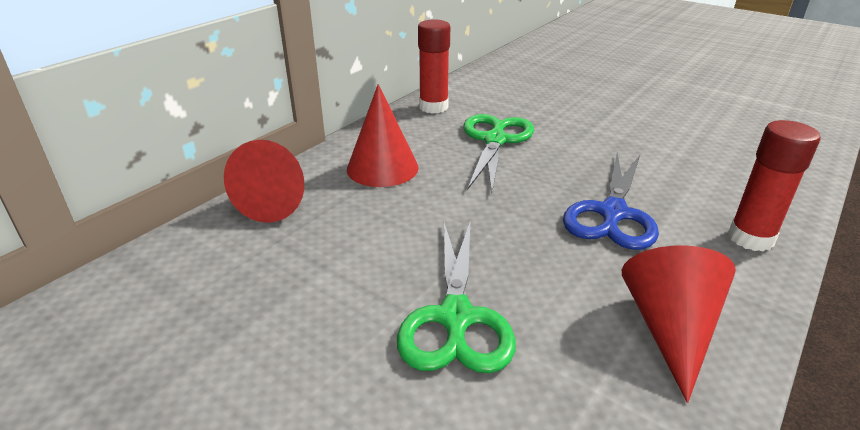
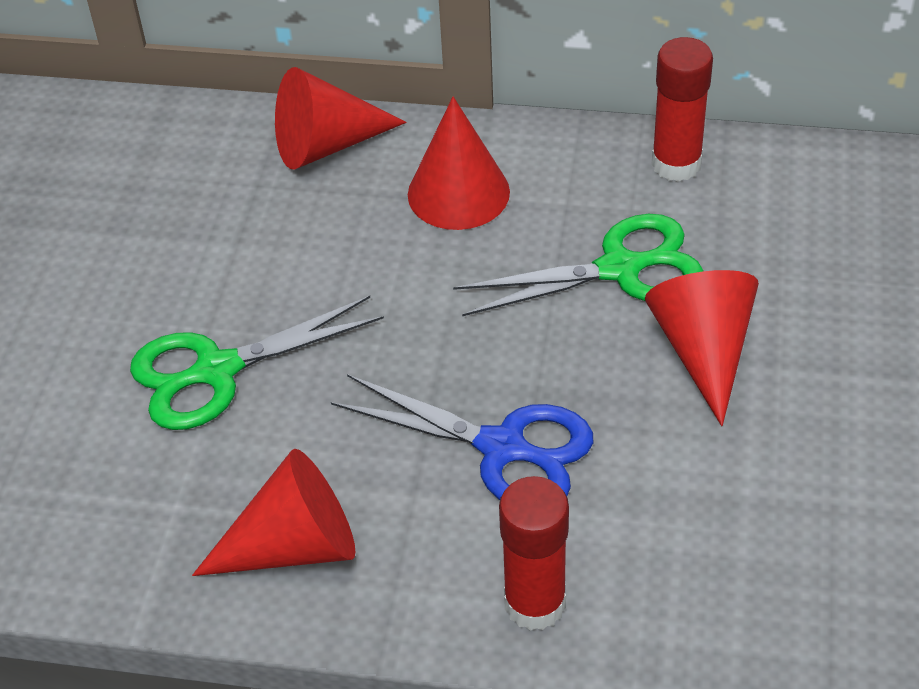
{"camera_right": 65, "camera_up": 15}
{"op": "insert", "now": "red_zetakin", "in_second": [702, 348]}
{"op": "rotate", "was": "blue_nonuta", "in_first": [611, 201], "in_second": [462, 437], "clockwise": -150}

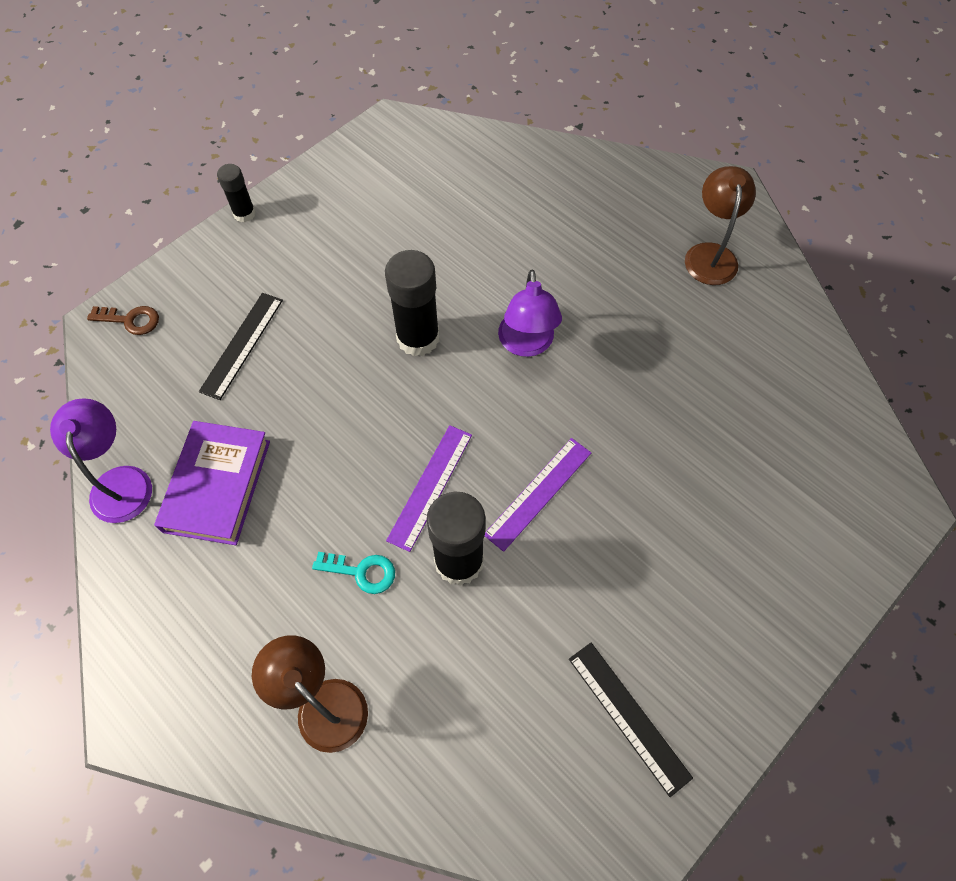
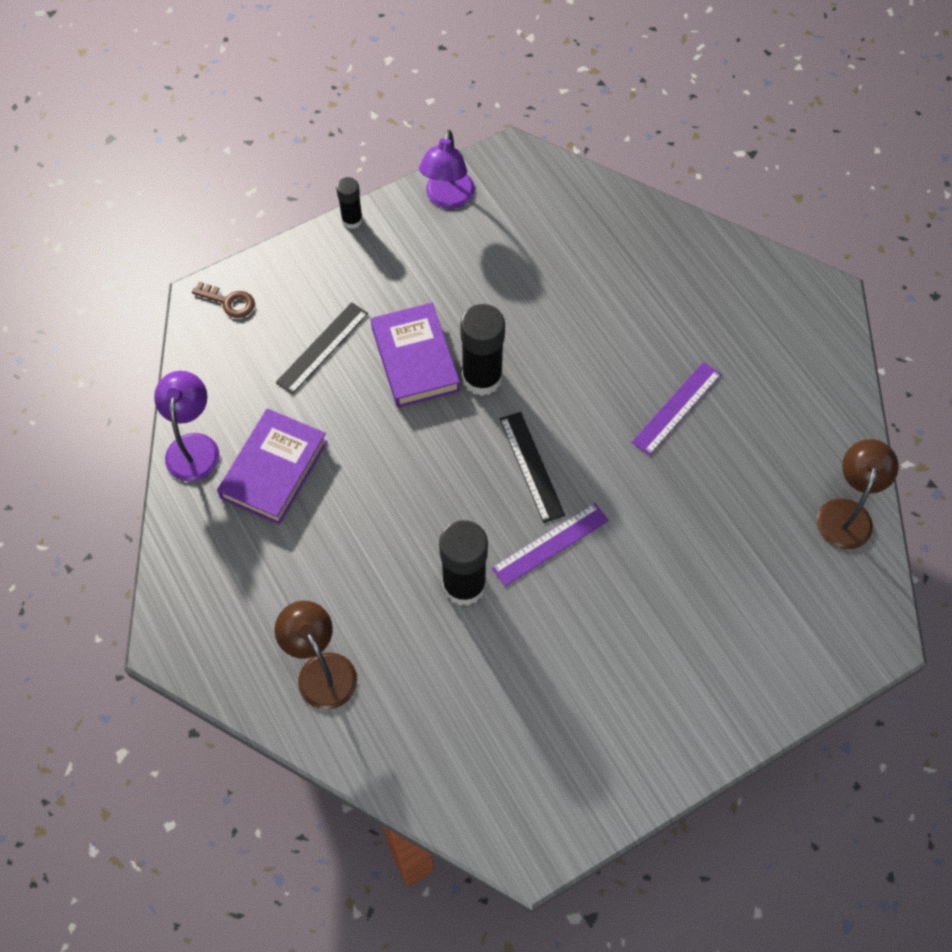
{"camera_right": 15, "camera_up": 0}
{"op": "delete", "was": "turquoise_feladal", "in_first": [353, 573]}
{"op": "insert", "now": "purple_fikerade", "in_second": [415, 355]}
{"op": "move", "was": "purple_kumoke", "in_first": [429, 488], "in_second": [676, 408]}
{"op": "move", "was": "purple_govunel", "in_first": [530, 313], "in_second": [447, 169]}
{"op": "move", "was": "black_kumoke", "in_first": [631, 720], "in_second": [532, 467]}
{"op": "move", "was": "brown_govunel", "in_first": [720, 225], "in_second": [857, 494]}

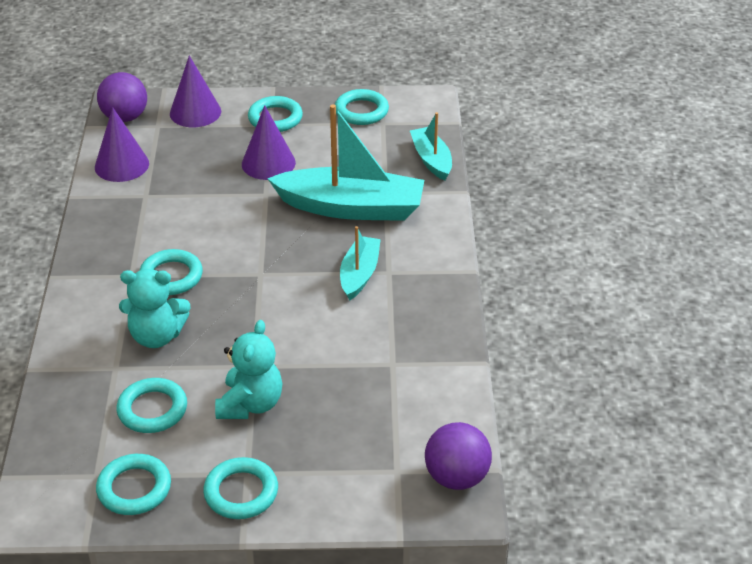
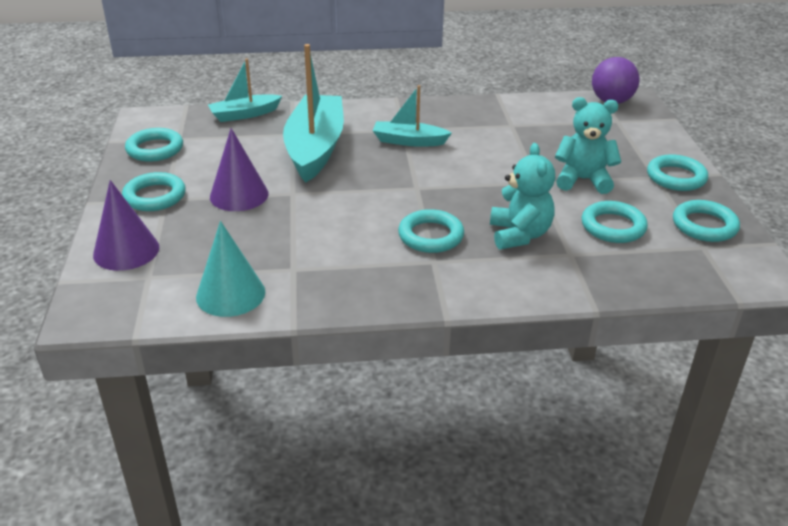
{"camera_right": -95, "camera_up": -5}
{"op": "delete", "was": "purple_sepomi", "in_first": [122, 97]}
{"op": "recolor", "was": "purple_zetakin", "now": "turquoise_zetakin", "in_first": [122, 144], "in_second": [230, 269]}

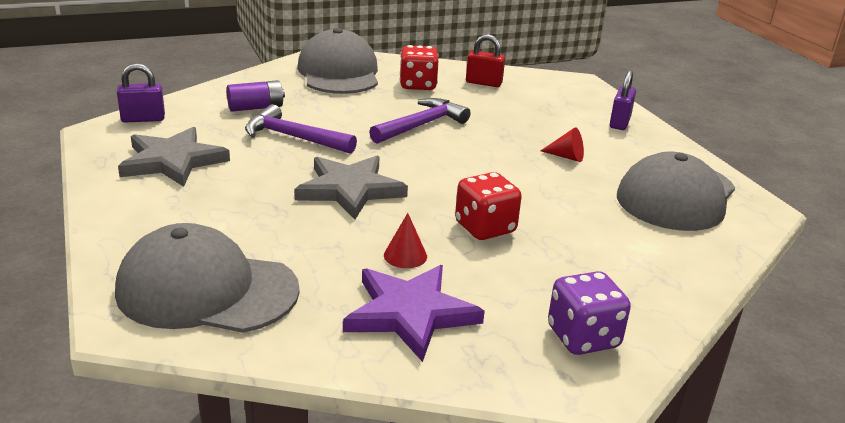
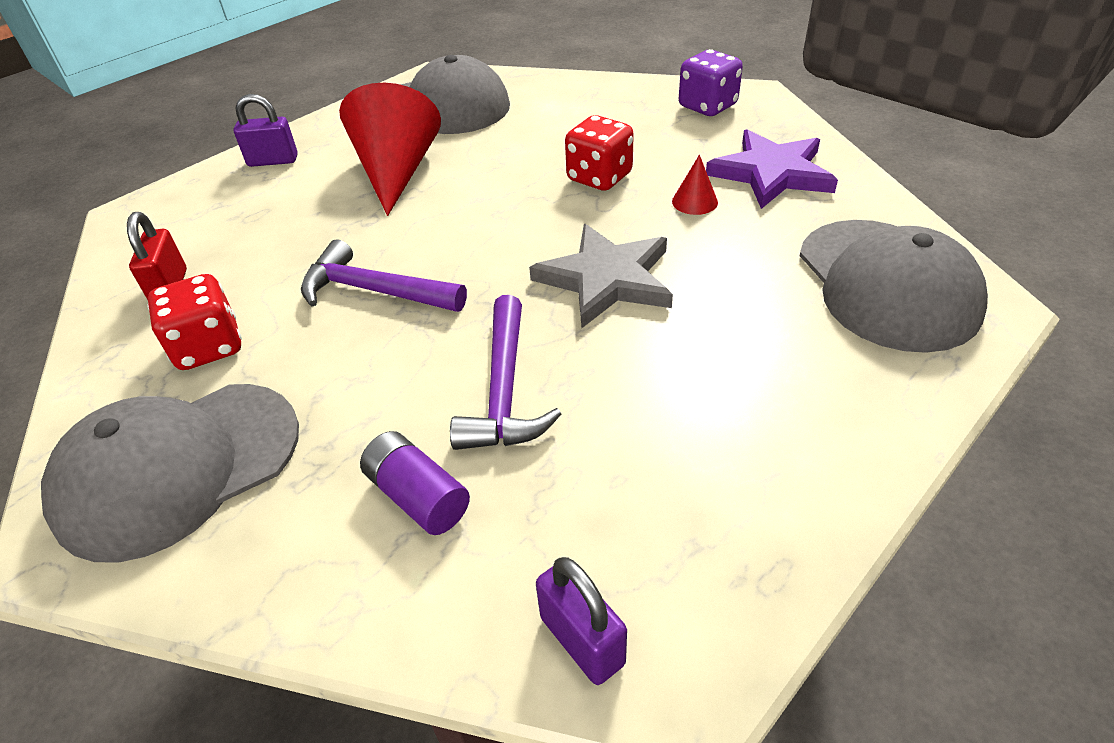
{"camera_right": -110, "camera_up": 15}
{"op": "delete", "was": "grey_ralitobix", "in_first": [174, 157]}
{"op": "resize", "was": "red_zetakin", "in_first": [562, 144], "in_second": [390, 149], "ratio": 2.34}

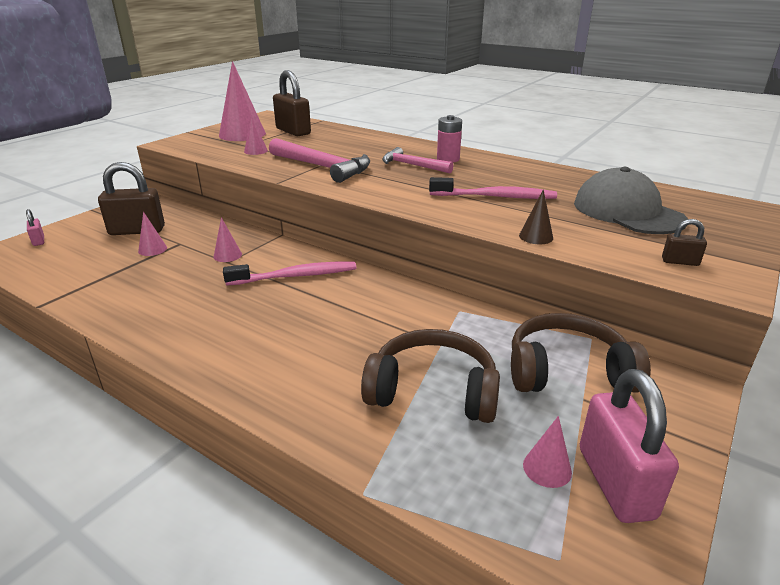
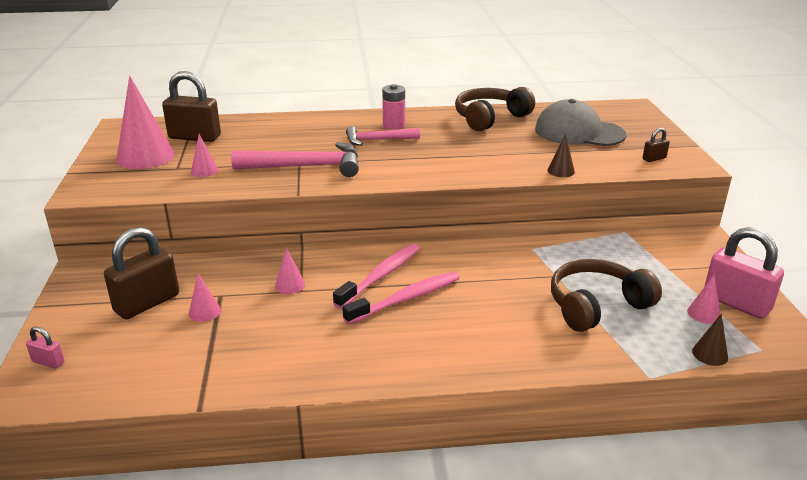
{"camera_right": -40, "camera_up": 0}
{"op": "insert", "now": "brown_zetakin", "in_second": [710, 339]}
{"op": "move", "was": "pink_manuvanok", "in_first": [493, 188], "in_second": [401, 298]}
{"op": "move", "was": "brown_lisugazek", "in_first": [581, 352], "in_second": [495, 109]}

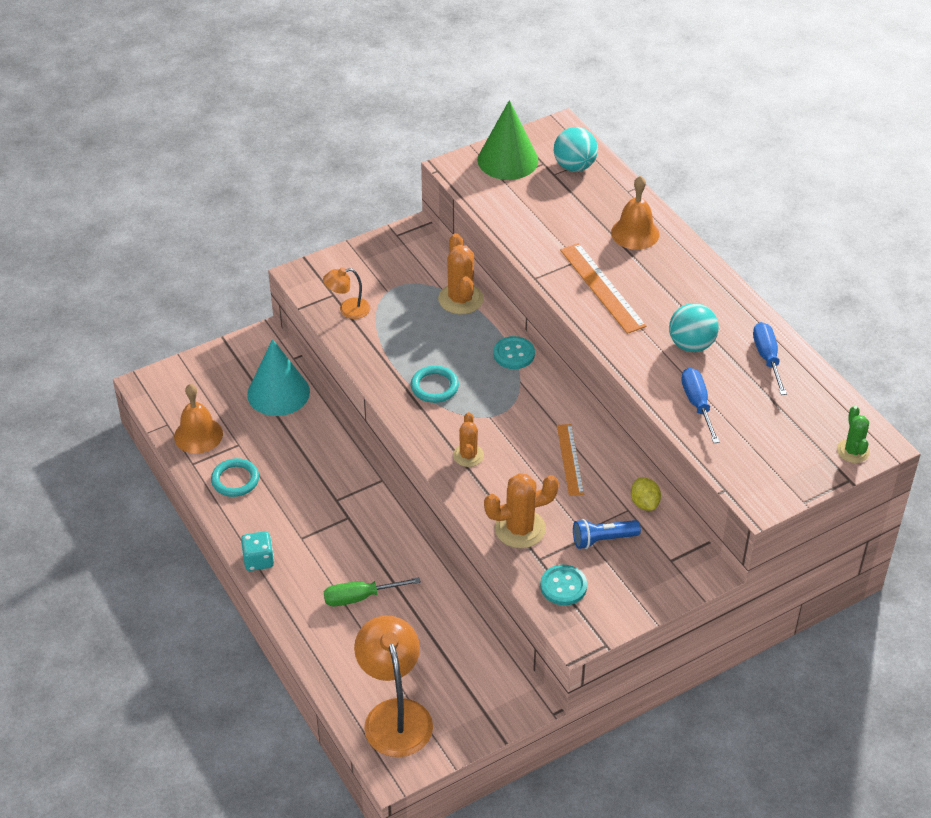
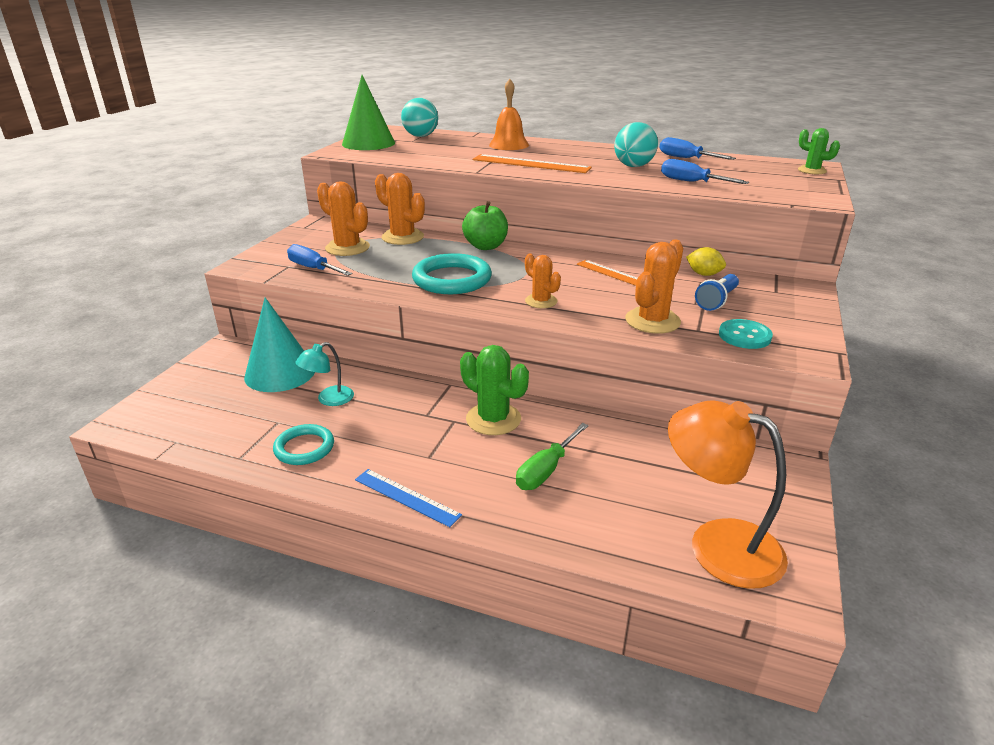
{"camera_right": -40, "camera_up": -15}
{"op": "delete", "was": "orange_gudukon", "in_first": [198, 419]}
{"op": "insert", "now": "turquoise_govunel", "in_second": [324, 374]}
{"op": "insert", "now": "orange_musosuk", "in_second": [343, 218]}
{"op": "insert", "now": "green_musosuk", "in_second": [494, 390]}
{"op": "replace", "was": "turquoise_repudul", "now": "blue_kumoke", "in_first": [257, 551], "in_second": [408, 498]}
{"op": "replace", "was": "orange_govunel", "now": "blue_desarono", "in_first": [346, 293], "in_second": [319, 260]}
{"op": "replace", "was": "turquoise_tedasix", "now": "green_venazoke", "in_first": [514, 352], "in_second": [485, 225]}
{"op": "resize", "was": "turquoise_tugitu", "in_first": [435, 384], "in_second": [452, 273], "ratio": 1.61}

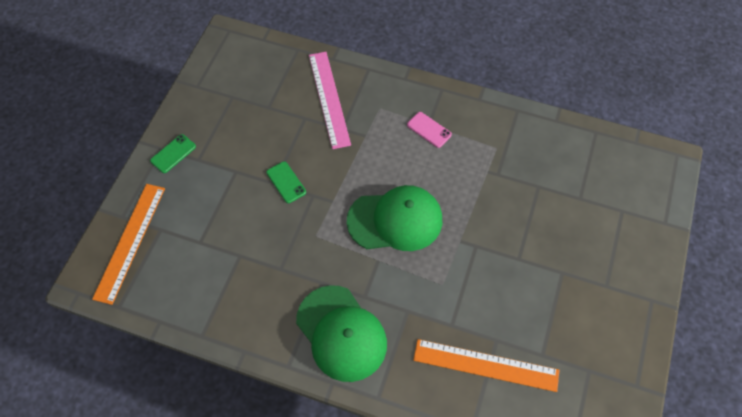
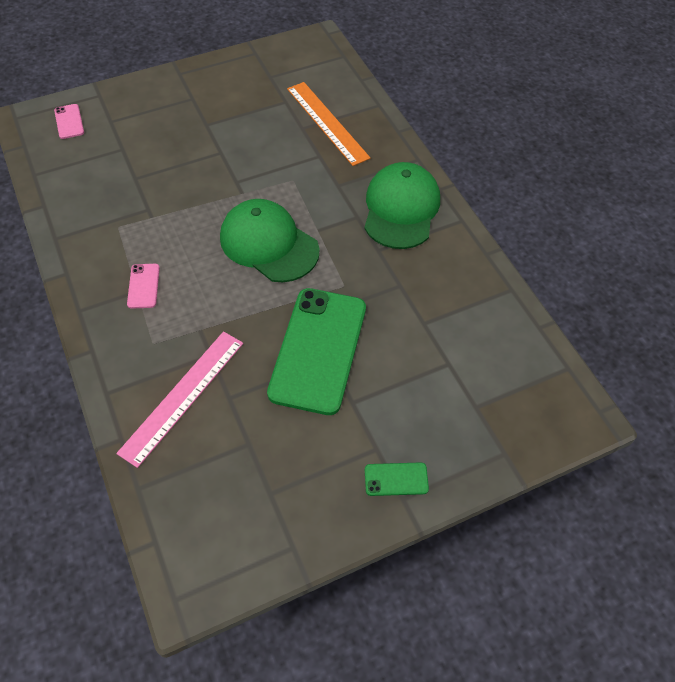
{"camera_right": -135, "camera_up": -5}
{"op": "delete", "was": "orange_kumoke", "in_first": [128, 244]}
{"op": "insert", "now": "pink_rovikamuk", "in_second": [69, 121]}
{"op": "resize", "was": "green_rovikamuk", "in_first": [286, 182], "in_second": [316, 351], "ratio": 2.43}

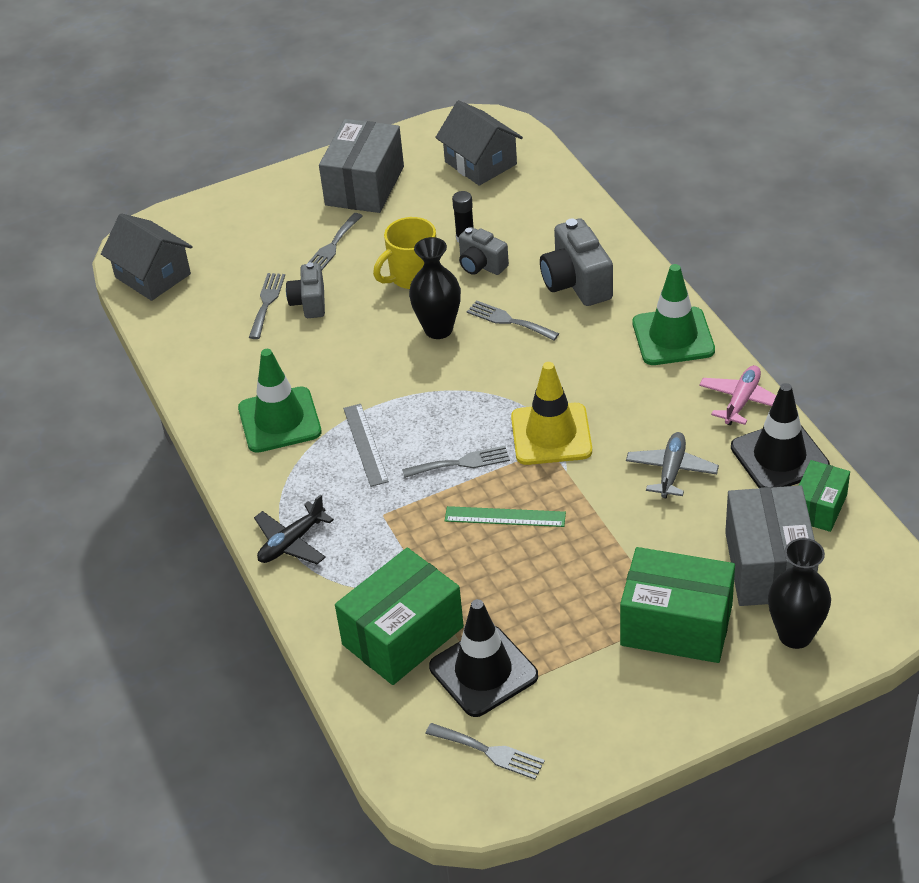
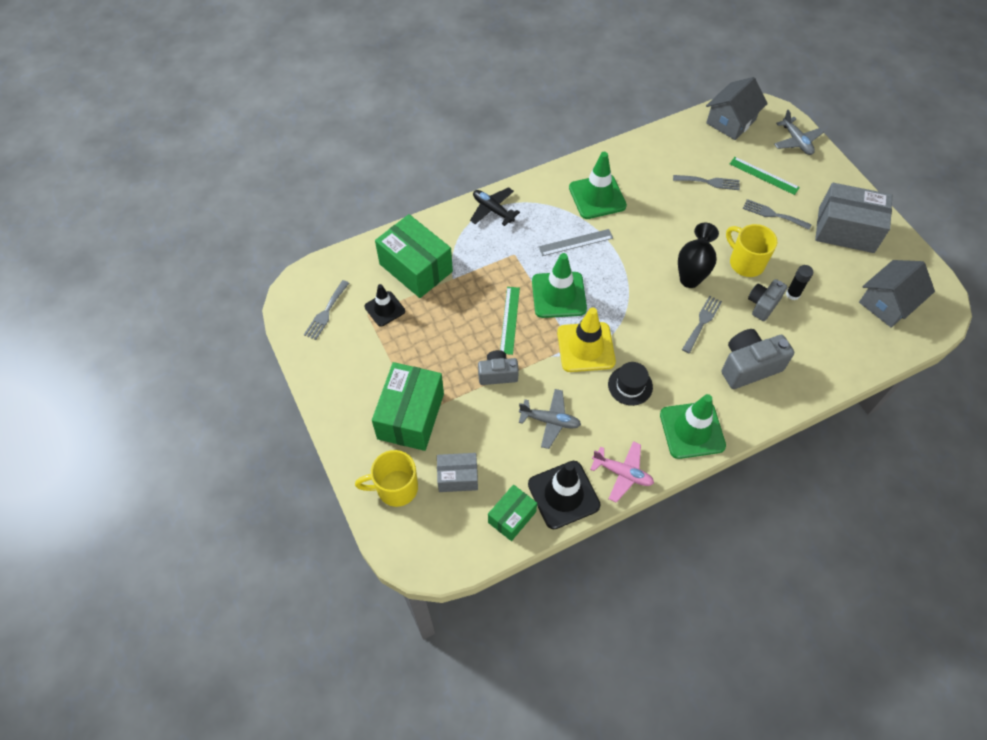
{"camera_right": 85, "camera_up": 15}
{"op": "insert", "now": "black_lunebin", "in_second": [630, 384]}
{"op": "insert", "now": "green_kumoke", "in_second": [765, 176]}
{"op": "insert", "now": "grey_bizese", "in_second": [799, 132]}
{"op": "move", "was": "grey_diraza", "in_first": [305, 290], "in_second": [498, 367]}
{"op": "replace", "was": "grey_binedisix", "now": "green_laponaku", "in_first": [456, 462], "in_second": [559, 285]}
{"op": "replace", "was": "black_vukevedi", "now": "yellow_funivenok", "in_first": [799, 593], "in_second": [386, 478]}
{"op": "rotate", "was": "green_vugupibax", "in_first": [824, 496], "in_second": [512, 513], "clockwise": -75}
{"op": "resize", "was": "black_laponaku", "in_first": [483, 658], "in_second": [384, 305], "ratio": 0.62}
{"op": "resize", "was": "grey_vugupibax", "in_first": [771, 545], "in_second": [457, 472], "ratio": 0.57}

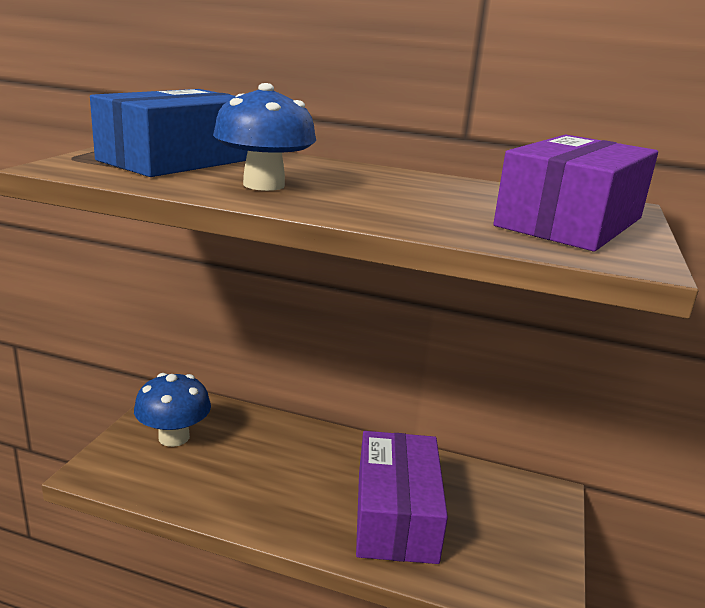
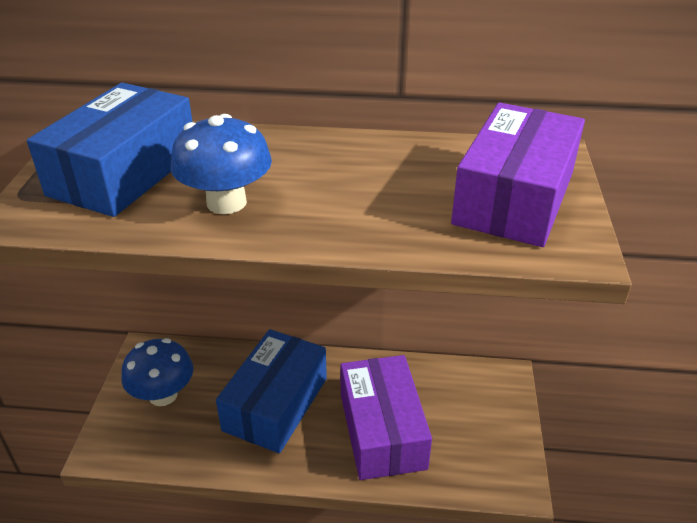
{"camera_right": -10, "camera_up": 15}
{"op": "insert", "now": "blue_vugupibax", "in_second": [271, 391]}

